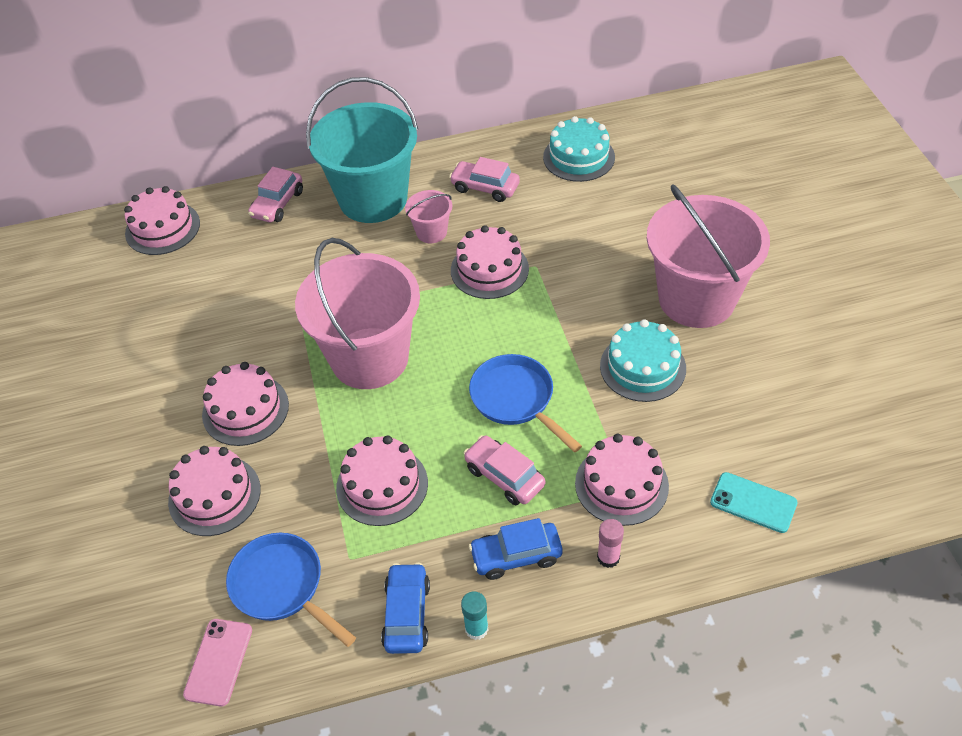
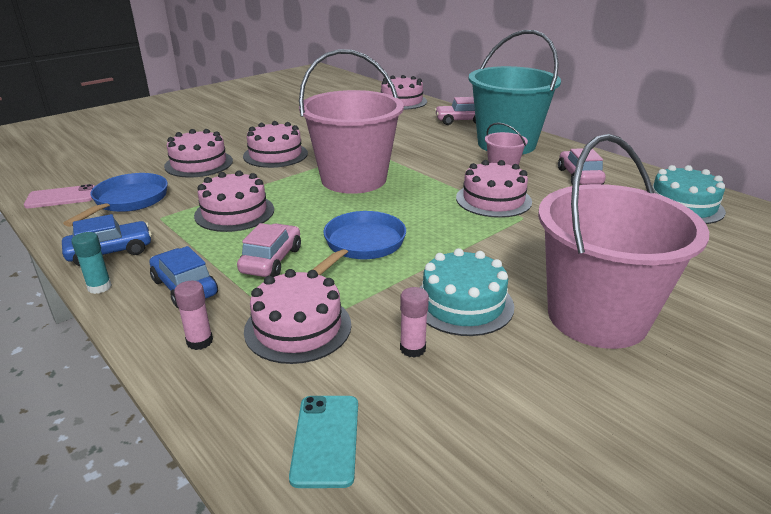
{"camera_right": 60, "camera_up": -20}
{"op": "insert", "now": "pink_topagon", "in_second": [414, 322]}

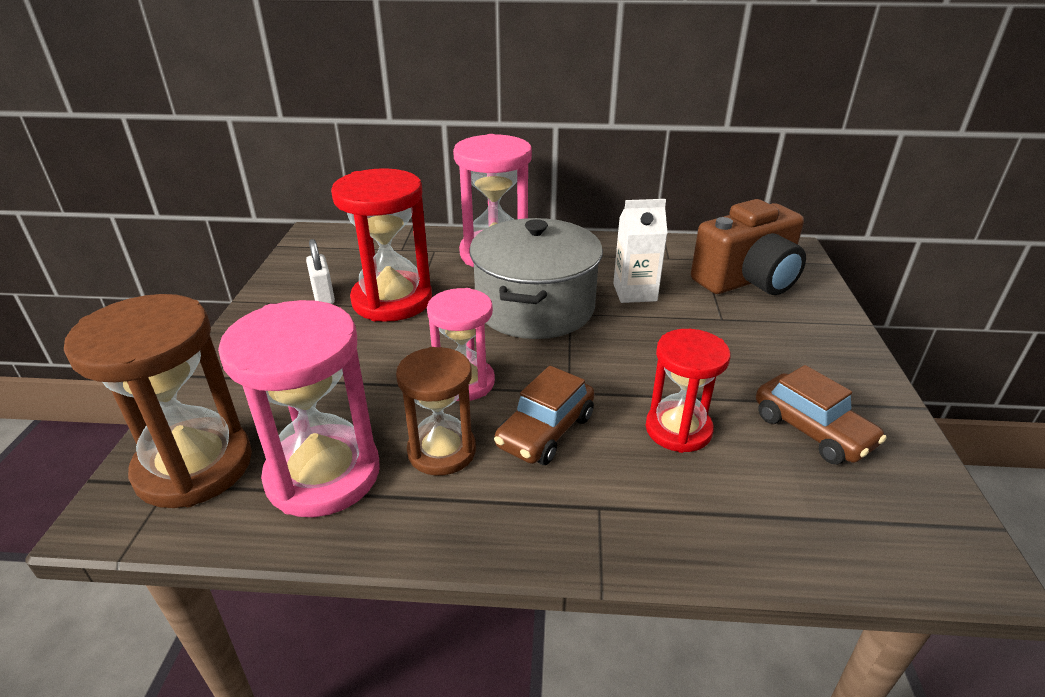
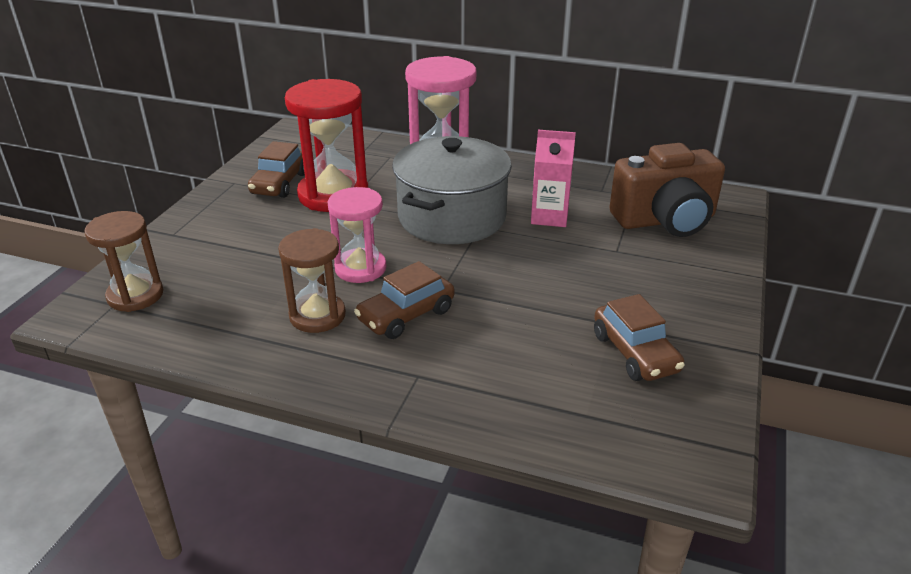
{"camera_right": 15, "camera_up": 0}
{"op": "delete", "was": "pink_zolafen", "in_first": [299, 408]}
{"op": "delete", "was": "red_zolafen", "in_first": [688, 391]}
{"op": "replace", "was": "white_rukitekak", "now": "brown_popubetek", "in_first": [320, 271], "in_second": [276, 169]}
{"op": "recolor", "was": "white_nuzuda", "now": "pink_nuzuda", "in_first": [640, 251], "in_second": [553, 178]}
{"op": "resize", "was": "brown_zolafen", "in_first": [158, 401], "in_second": [123, 261], "ratio": 0.64}

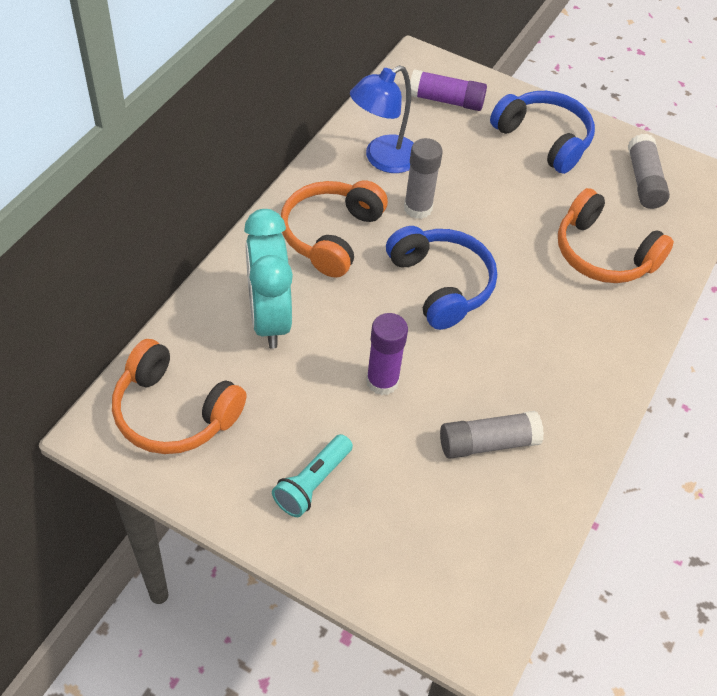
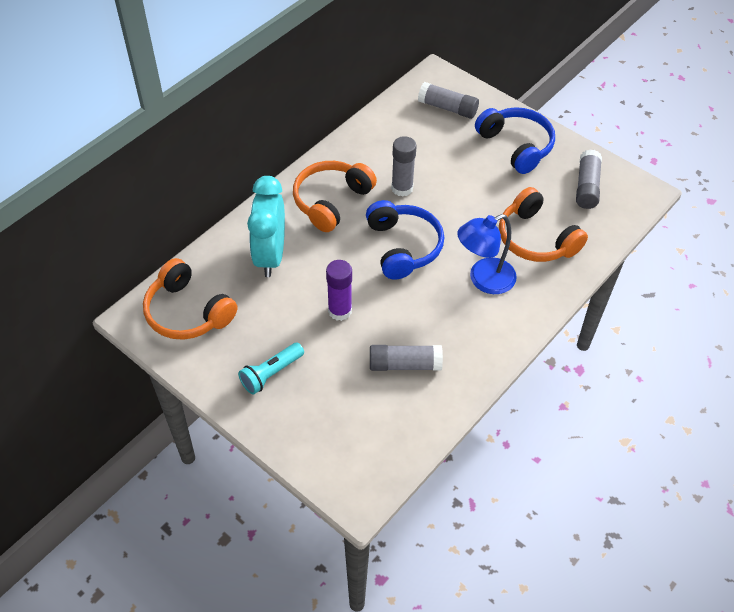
{"camera_right": 15, "camera_up": 0}
{"op": "move", "was": "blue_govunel", "in_first": [382, 119], "in_second": [487, 254]}
{"op": "recolor", "was": "purple_topagon", "now": "grey_topagon", "in_first": [448, 90], "in_second": [448, 100]}

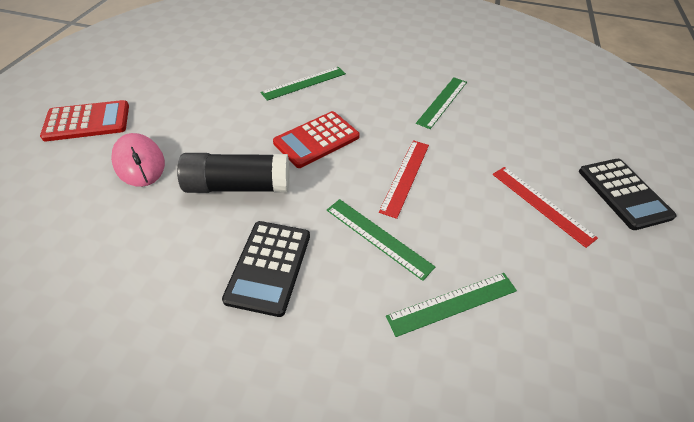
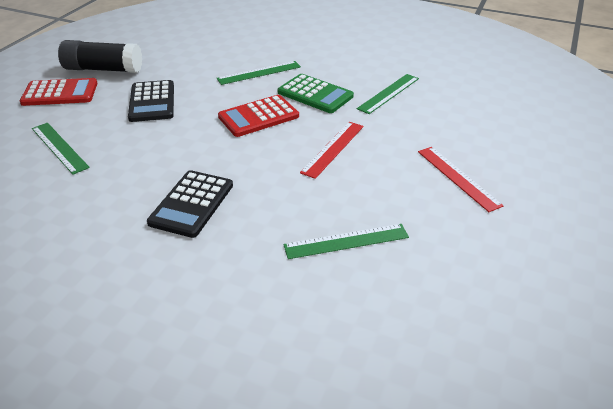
{"camera_right": 10, "camera_up": -10}
{"op": "delete", "was": "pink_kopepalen", "in_first": [138, 160]}
{"op": "insert", "now": "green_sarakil", "in_second": [316, 93]}
{"op": "move", "was": "black_topagon", "in_first": [233, 173], "in_second": [100, 56]}
{"op": "move", "was": "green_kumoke", "in_first": [381, 240], "in_second": [61, 149]}
{"op": "move", "was": "black_sarakil", "in_first": [627, 194], "in_second": [151, 101]}

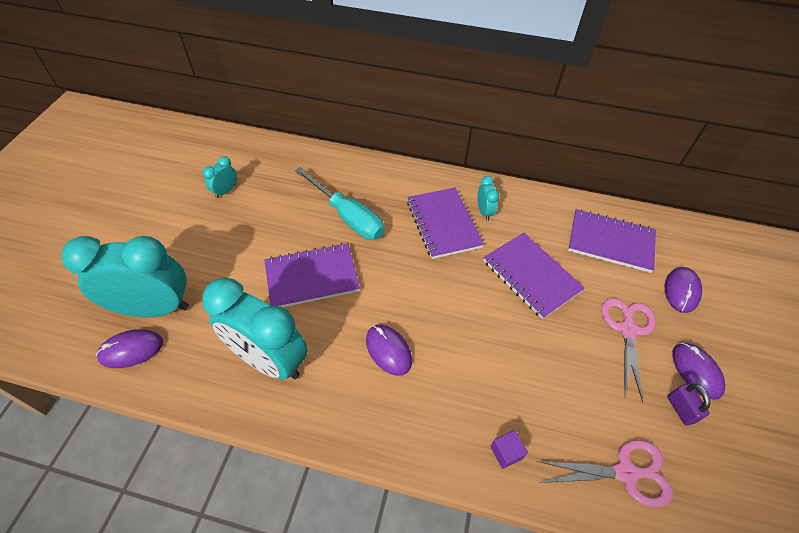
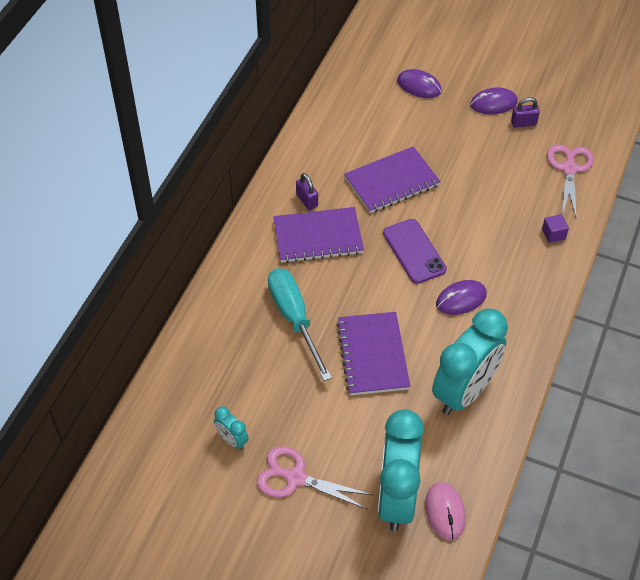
{"camera_right": -80, "camera_up": 0}
{"op": "delete", "was": "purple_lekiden", "in_first": [612, 241]}
{"op": "insert", "now": "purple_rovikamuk", "in_second": [415, 251]}
{"op": "move", "was": "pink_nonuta", "in_first": [628, 350], "in_second": [315, 478]}
{"op": "replace", "was": "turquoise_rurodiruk", "now": "purple_rukitekak", "in_first": [488, 198], "in_second": [307, 191]}
{"op": "recolor", "was": "purple_kopepalen", "now": "pink_kopepalen", "in_first": [129, 348], "in_second": [445, 511]}
{"op": "rotate", "was": "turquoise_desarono", "in_first": [339, 203], "in_second": [300, 324], "clockwise": -75}

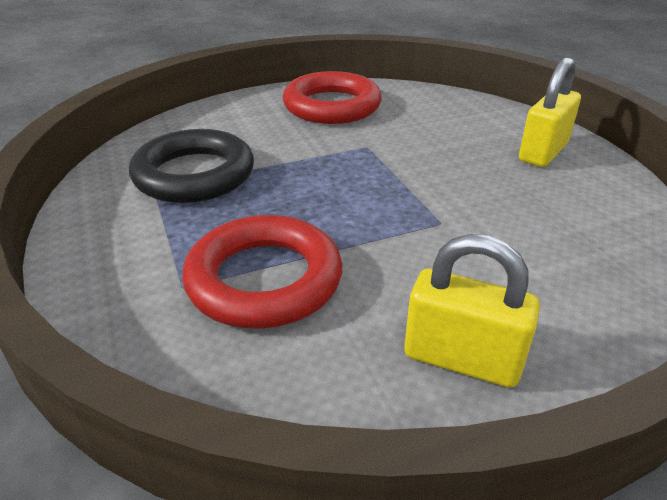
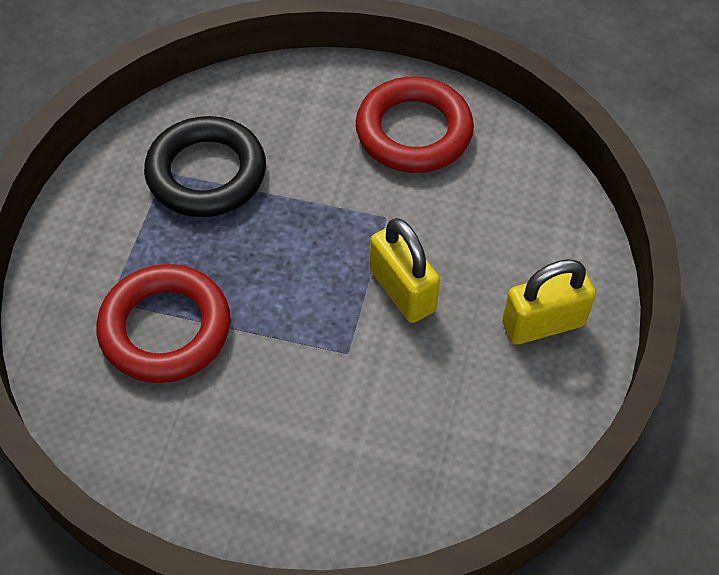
{"camera_right": 35, "camera_up": 20}
{"op": "move", "was": "yellow_rukitekak", "in_first": [472, 311], "in_second": [405, 270]}

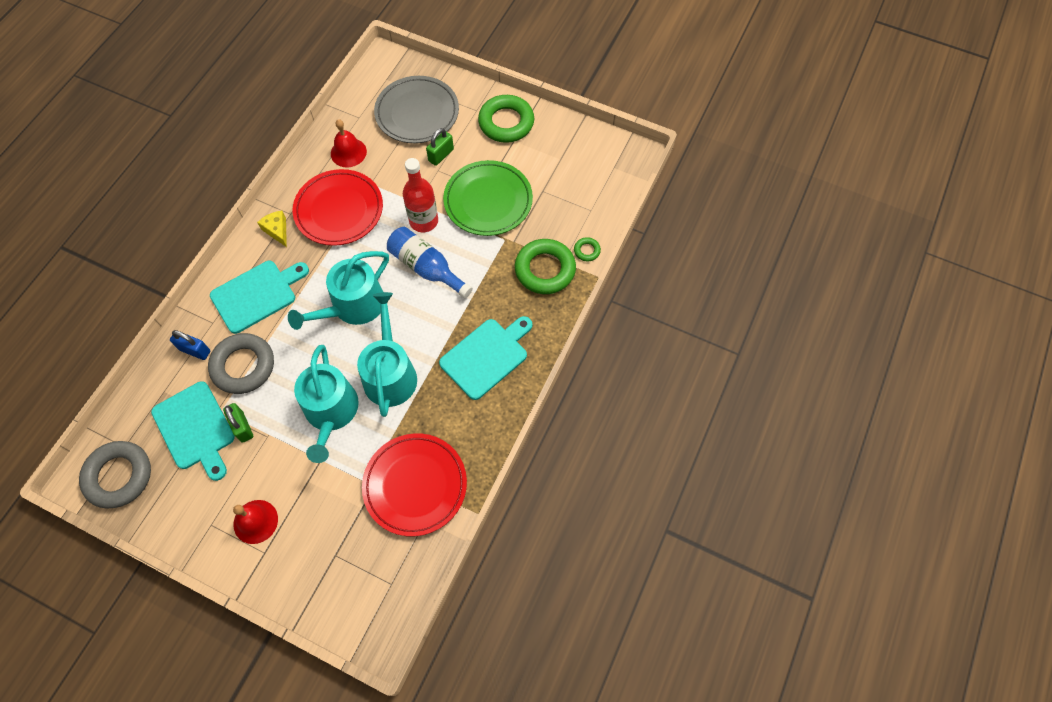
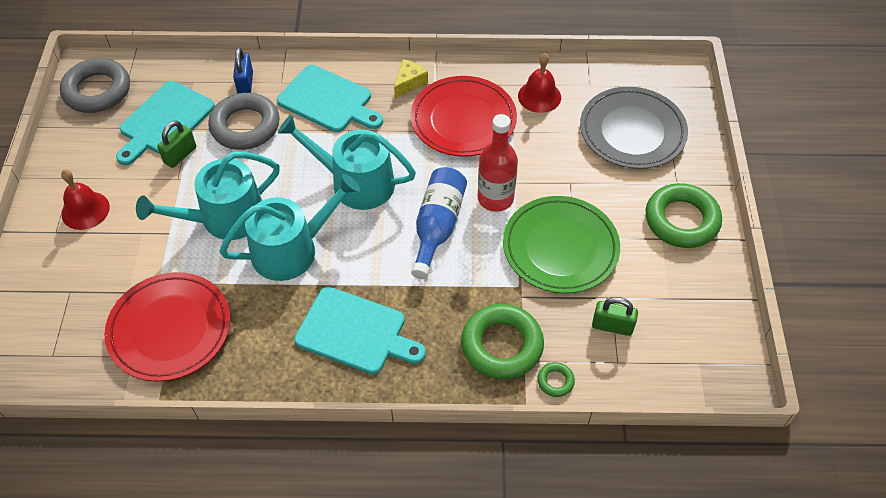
{"camera_right": 65, "camera_up": -10}
{"op": "move", "was": "green_rukitekak", "in_first": [440, 147], "in_second": [615, 316]}

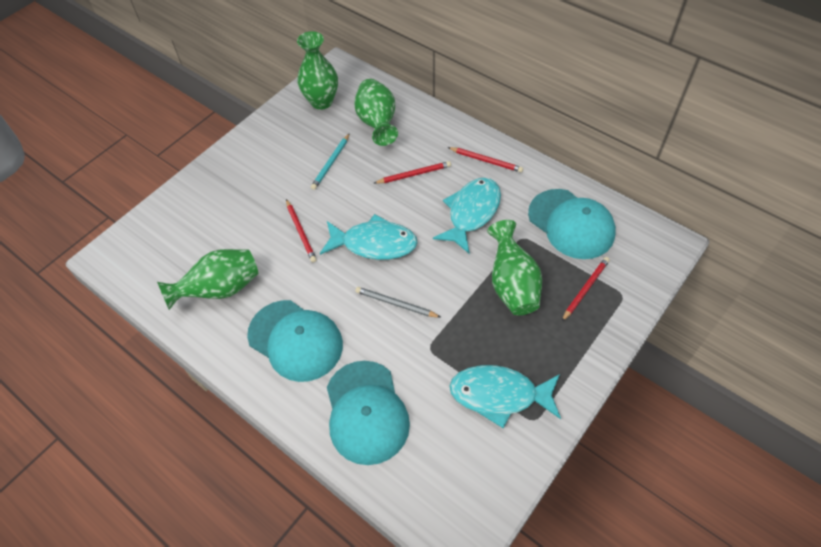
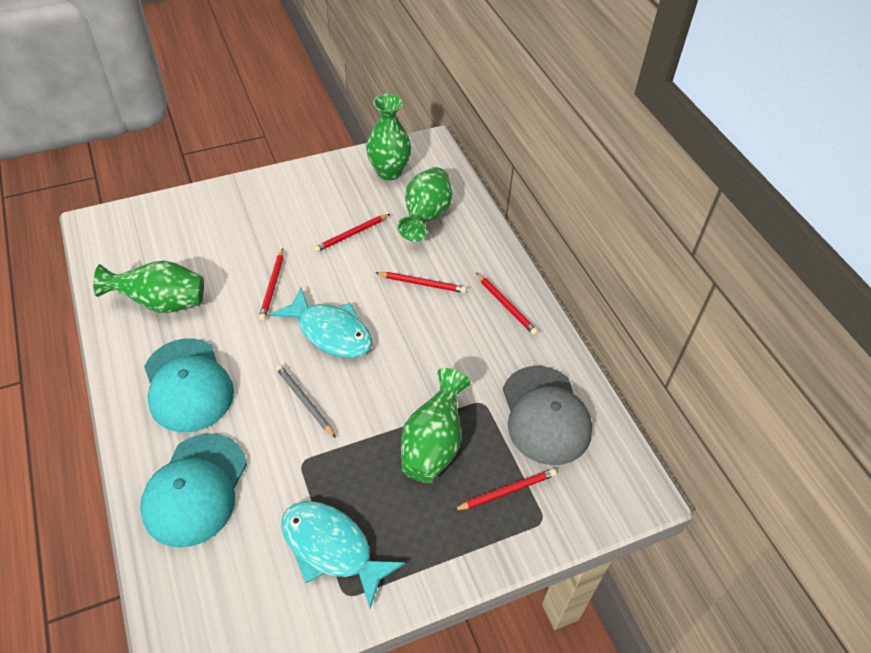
{"camera_right": 25, "camera_up": -5}
{"op": "delete", "was": "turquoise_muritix", "in_first": [467, 215]}
{"op": "recolor", "was": "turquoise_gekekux", "now": "red_gekekux", "in_first": [330, 161], "in_second": [352, 233]}
{"op": "recolor", "was": "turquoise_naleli", "now": "grey_naleli", "in_first": [572, 224], "in_second": [547, 415]}

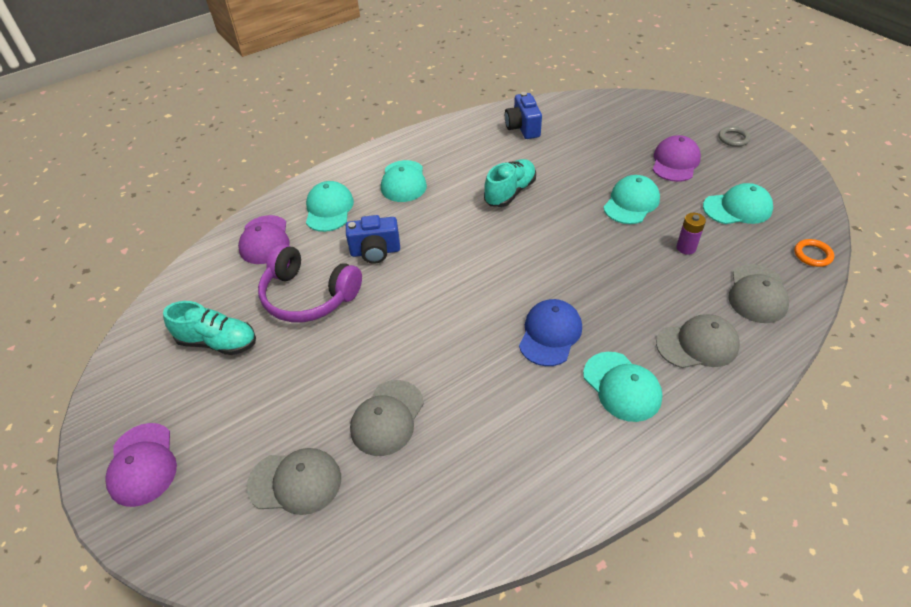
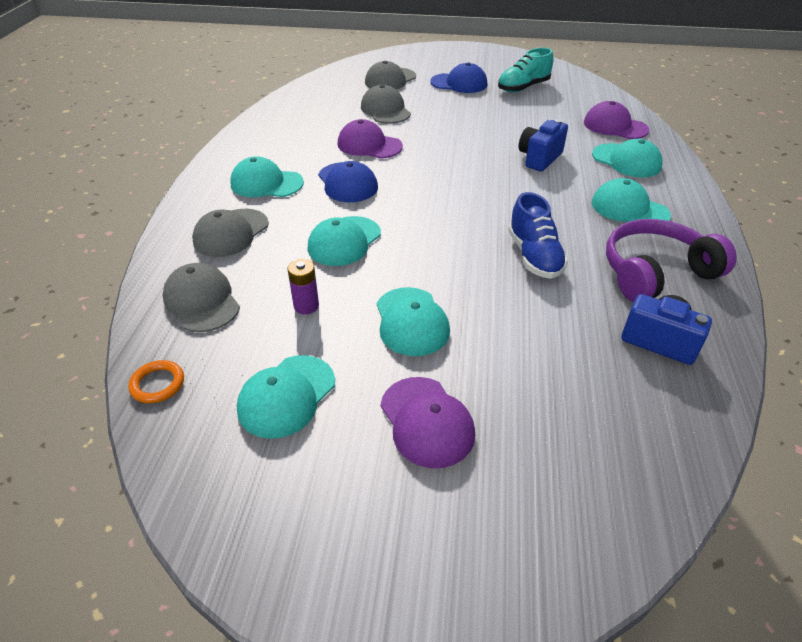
{"camera_right": 130, "camera_up": -5}
{"op": "delete", "was": "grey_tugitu", "in_first": [734, 136]}
{"op": "insert", "now": "turquoise_naleli", "in_second": [344, 241]}
{"op": "insert", "now": "blue_naleli", "in_second": [458, 78]}
{"op": "move", "was": "purple_naleli", "in_first": [141, 465], "in_second": [370, 139]}
{"op": "move", "was": "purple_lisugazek", "in_first": [310, 283], "in_second": [671, 260]}
{"op": "recolor", "was": "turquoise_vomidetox", "now": "blue_vomidetox", "in_first": [510, 183], "in_second": [538, 235]}

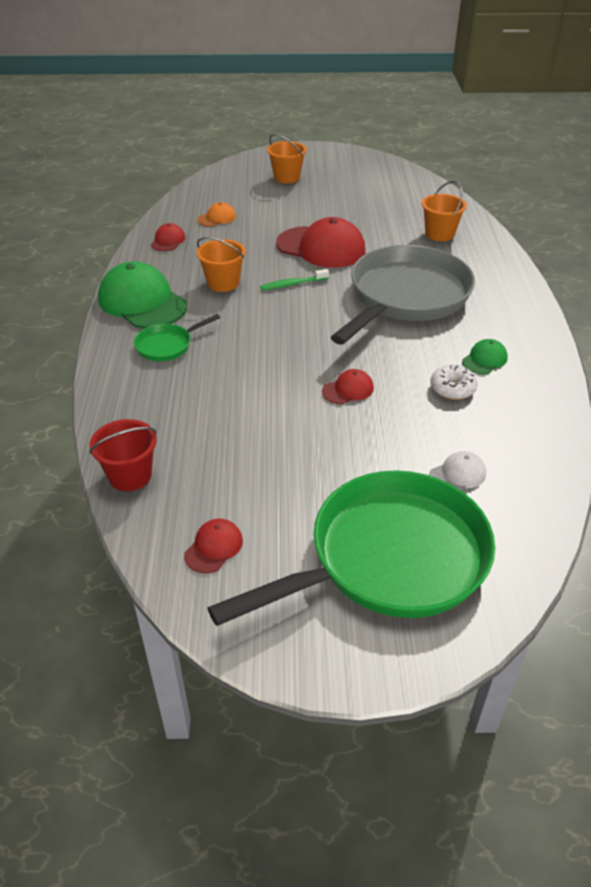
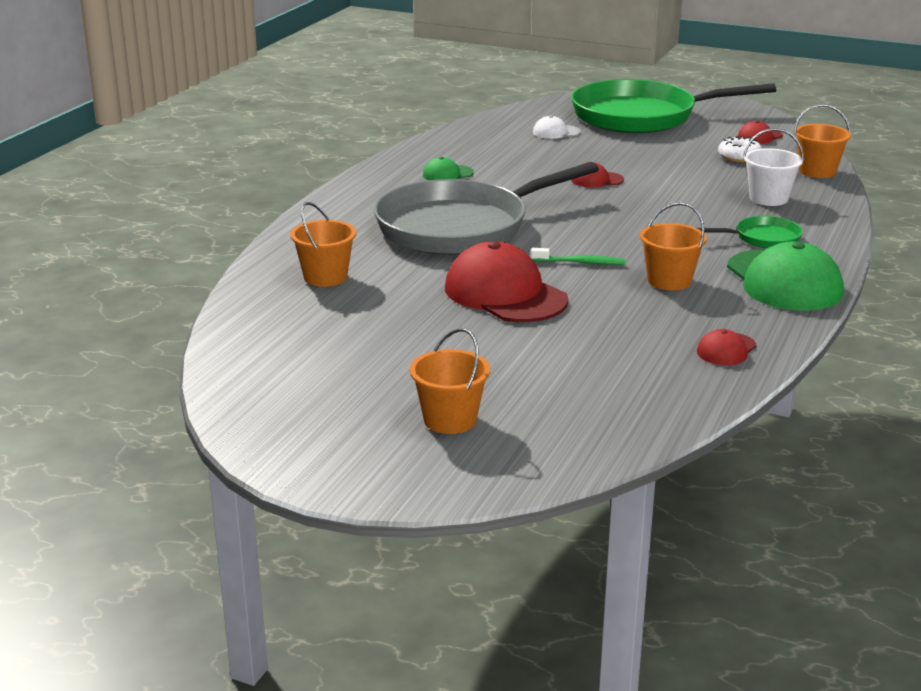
{"camera_right": -155, "camera_up": -15}
{"op": "delete", "was": "orange_naleli", "in_first": [216, 214]}
{"op": "insert", "now": "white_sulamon", "in_second": [773, 167]}
{"op": "move", "was": "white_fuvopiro", "in_first": [454, 382], "in_second": [740, 149]}
{"op": "recolor", "was": "red_sulamon", "now": "orange_sulamon", "in_first": [123, 455], "in_second": [822, 141]}

